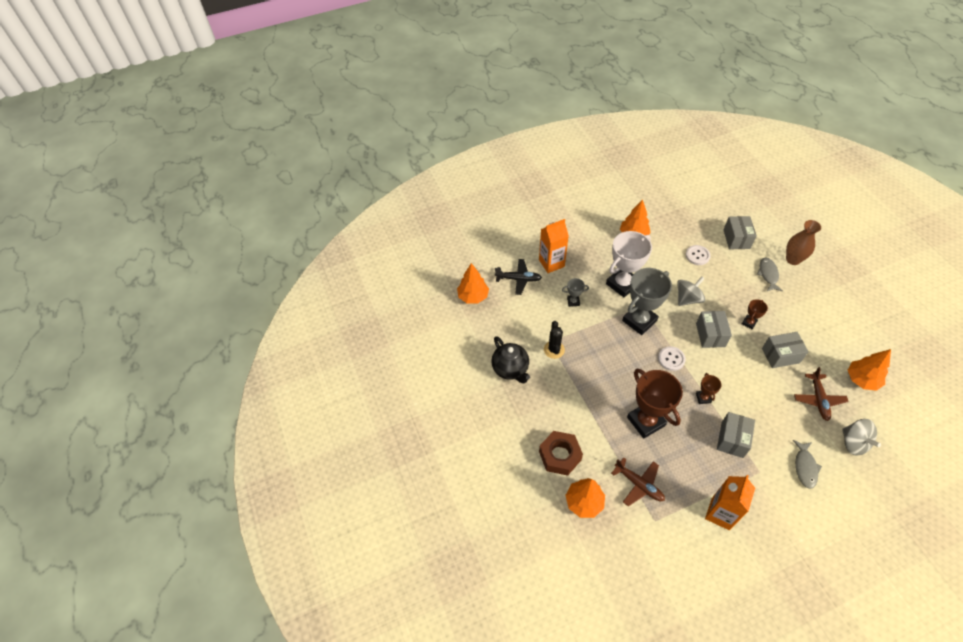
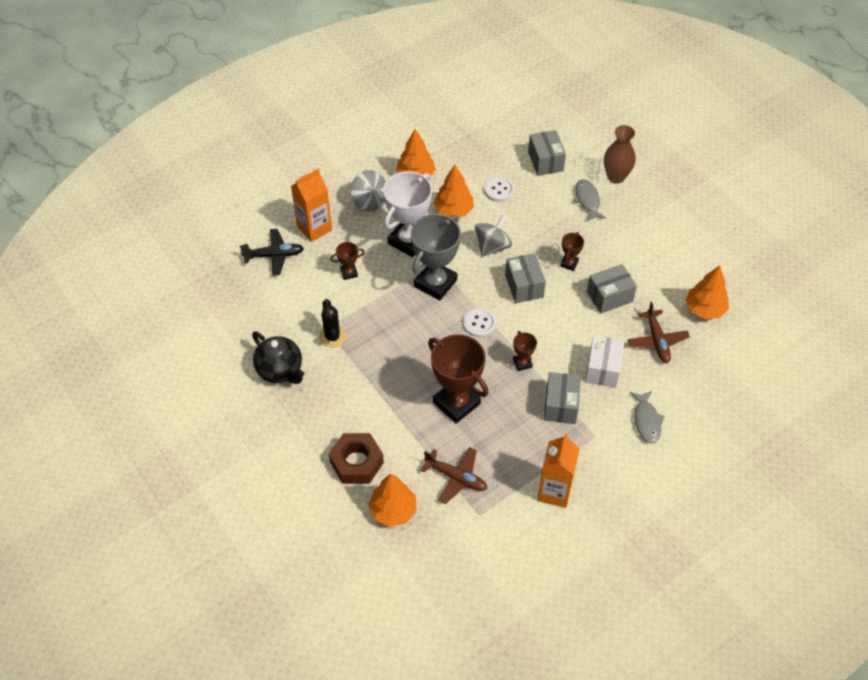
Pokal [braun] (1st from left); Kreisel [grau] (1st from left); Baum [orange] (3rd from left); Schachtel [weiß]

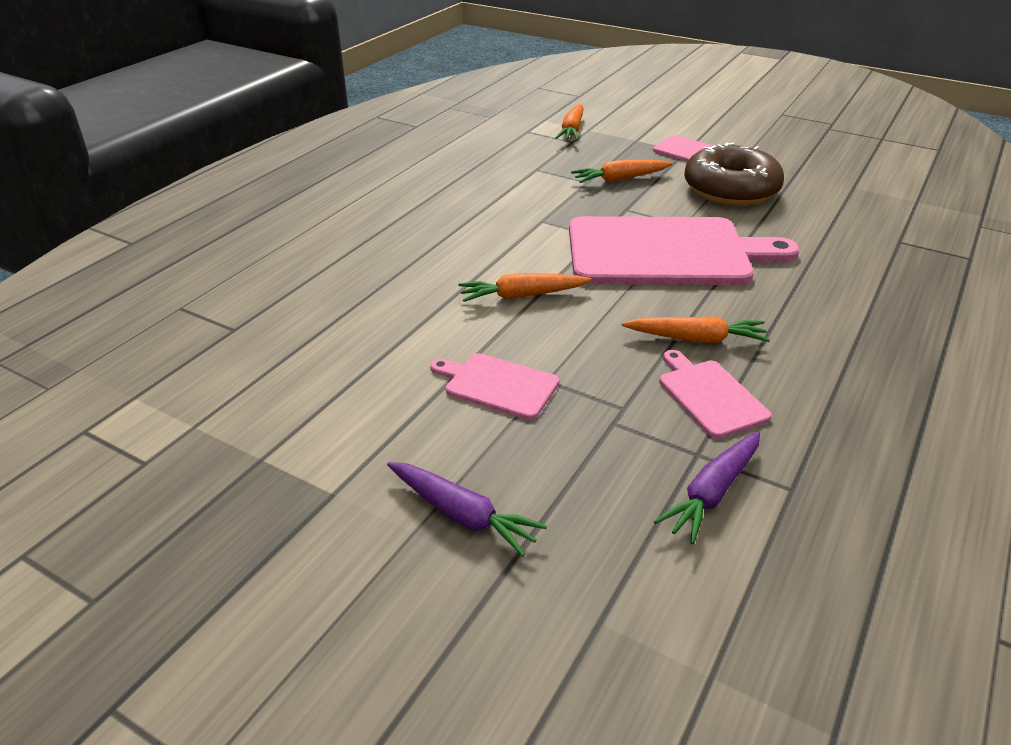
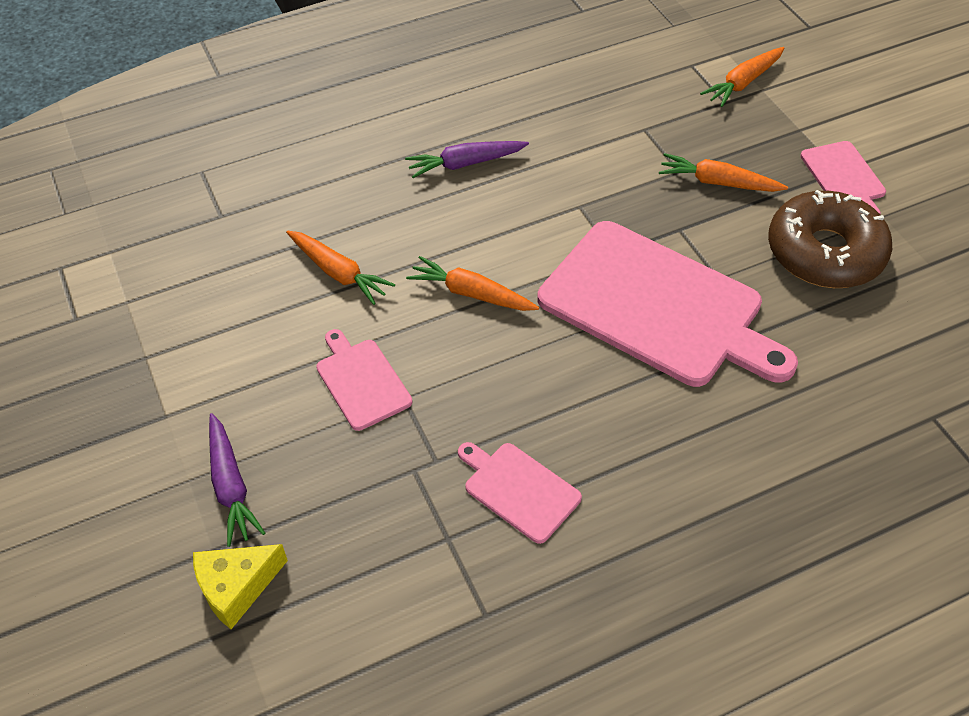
Käse [gelb]; Karotte [orange] (1st from left); Karotte [lila] (2nd from left); Schneidebrett [rosa] (2nd from left)

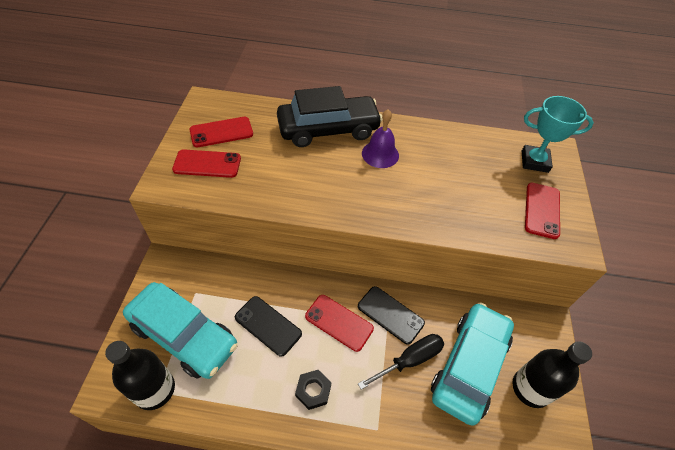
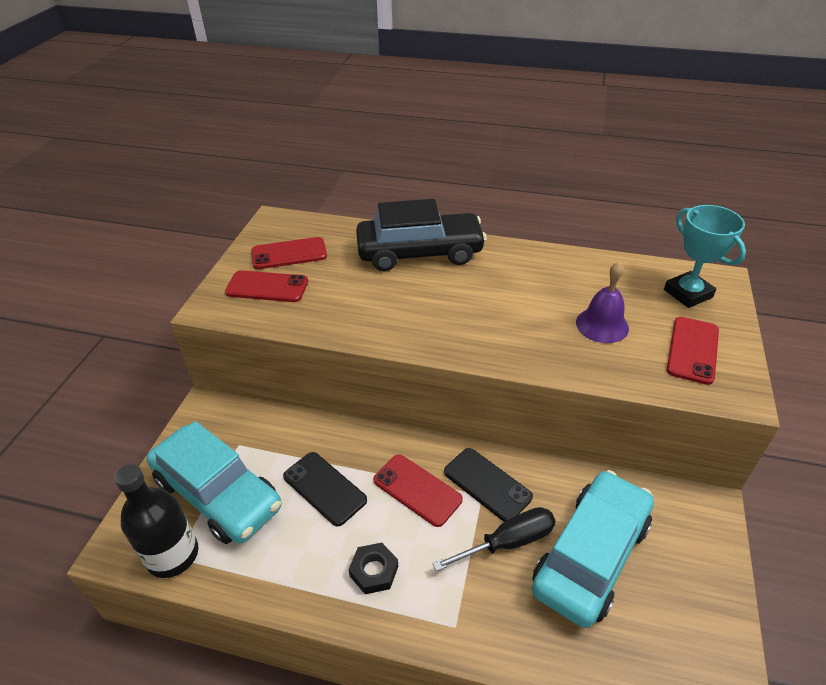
Glocke [lila]; Pokal [türkis]; Flasche [schwarz] (2nd from left in the first image)

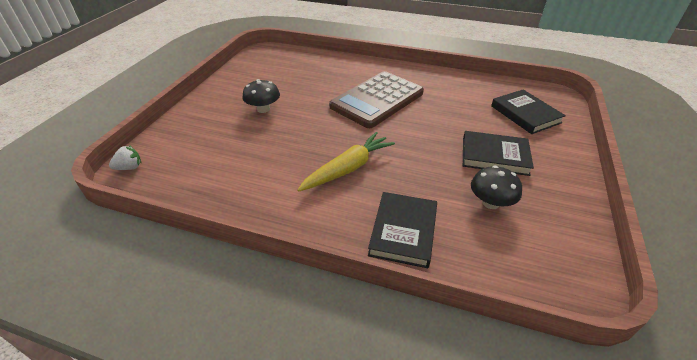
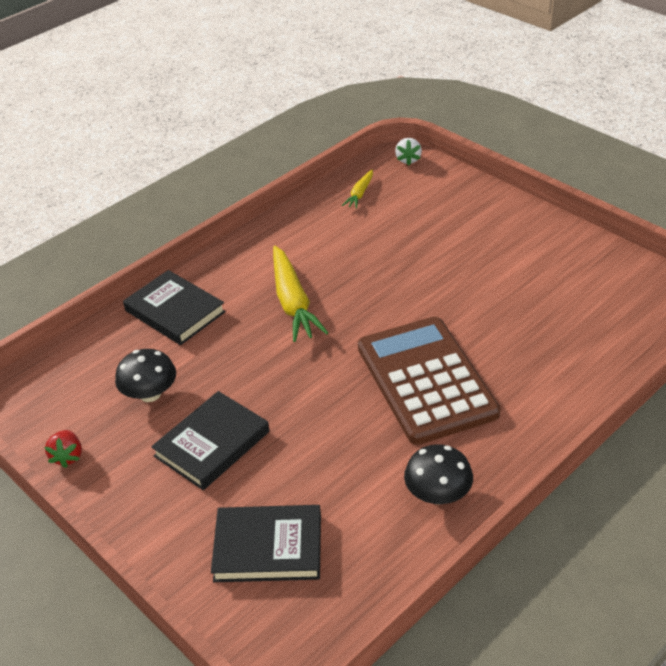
Erdbeere [rot]; Karotte [gelb] (2nd from left); Pilz [schwarz] (2nd from left)

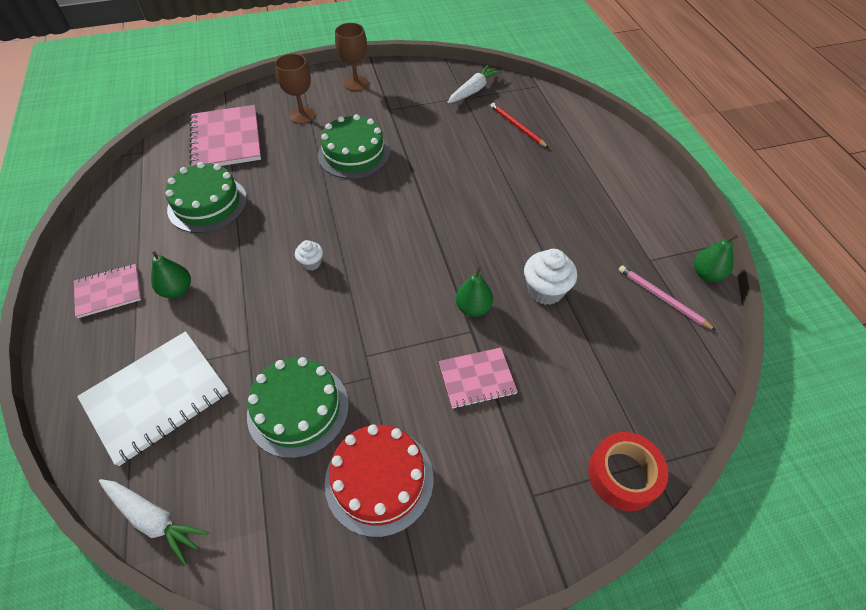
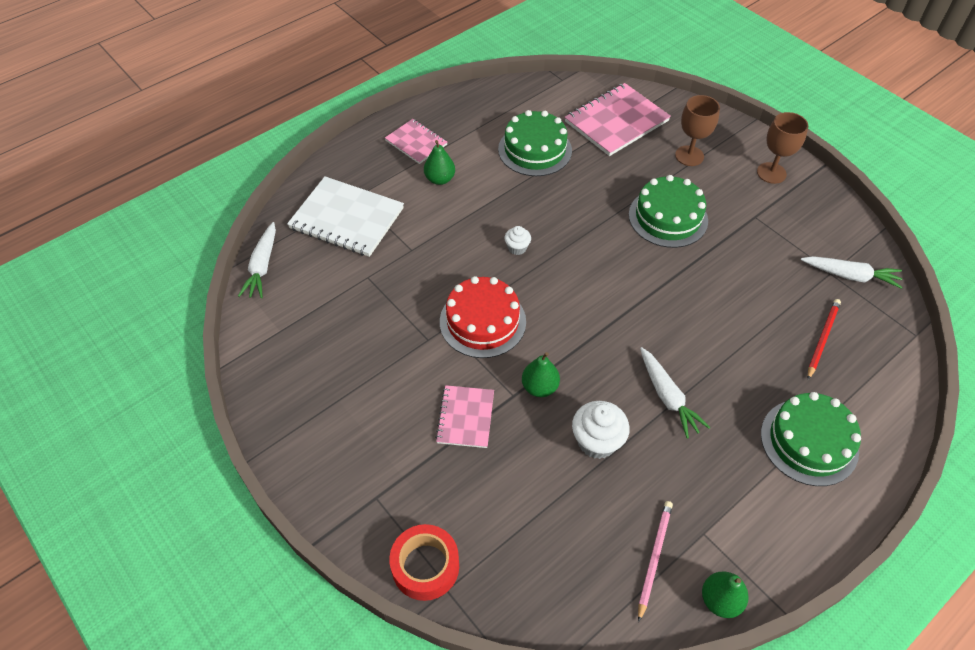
Notizbuch [rosa] (2nd from left); Kuchen [rot]; Karotte [weiß] (2nd from left); Kuchen [grün] (3rd from left)

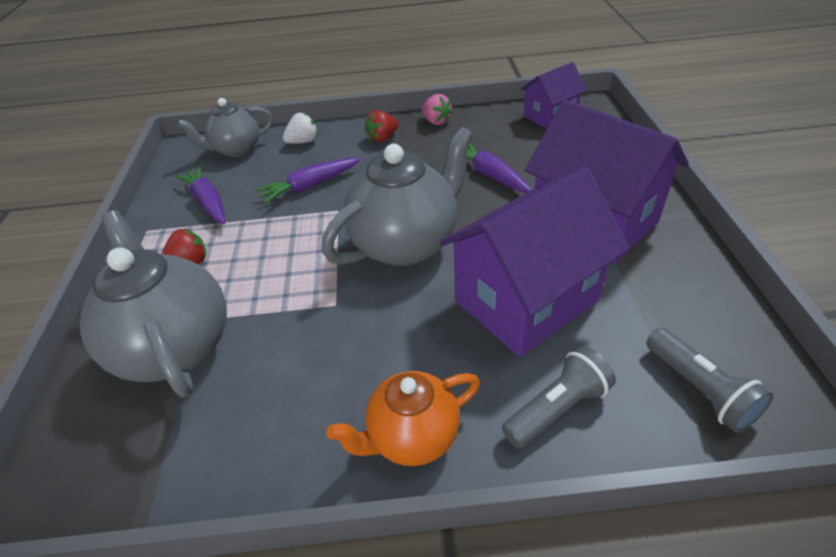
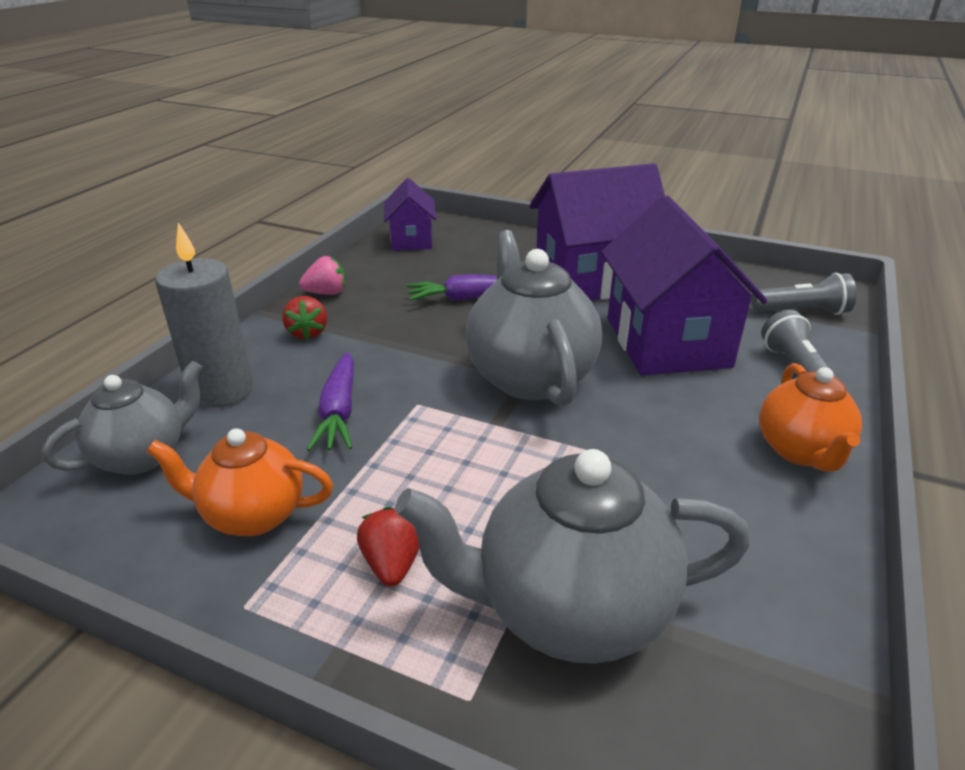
Teekanne [grau] (1st from left); Teekanne [orange] (1st from left); Kerze [grau]

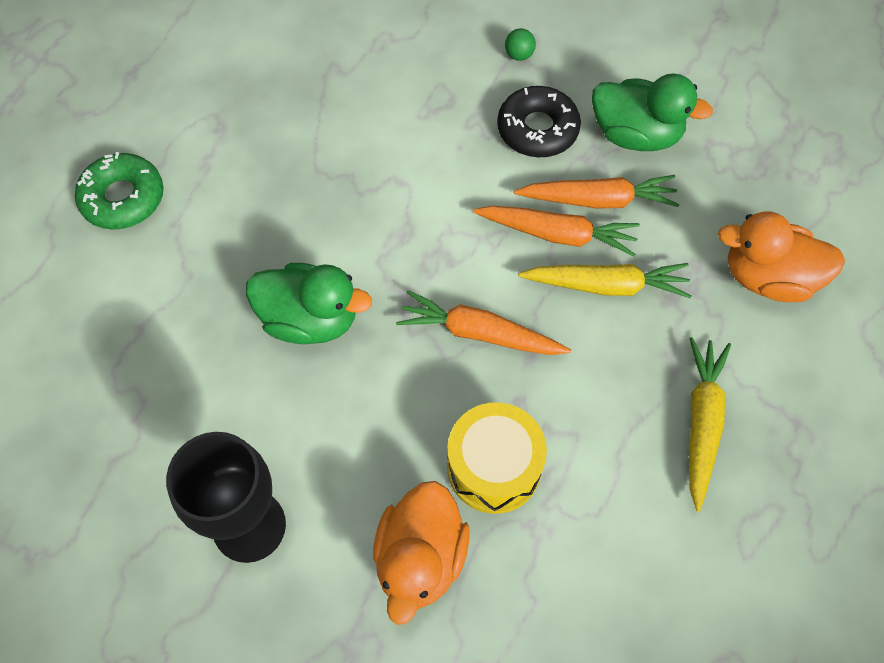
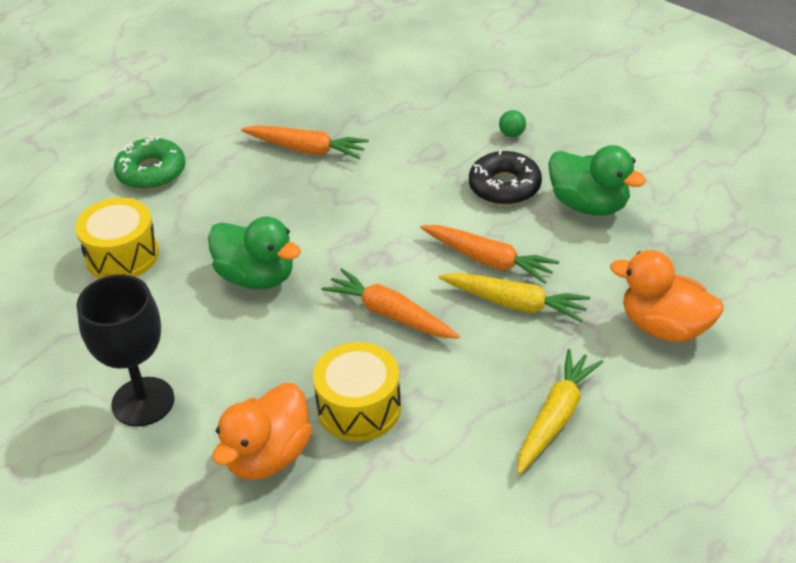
Trommel [gelb] (1st from left); Karotte [orange] (1st from left)

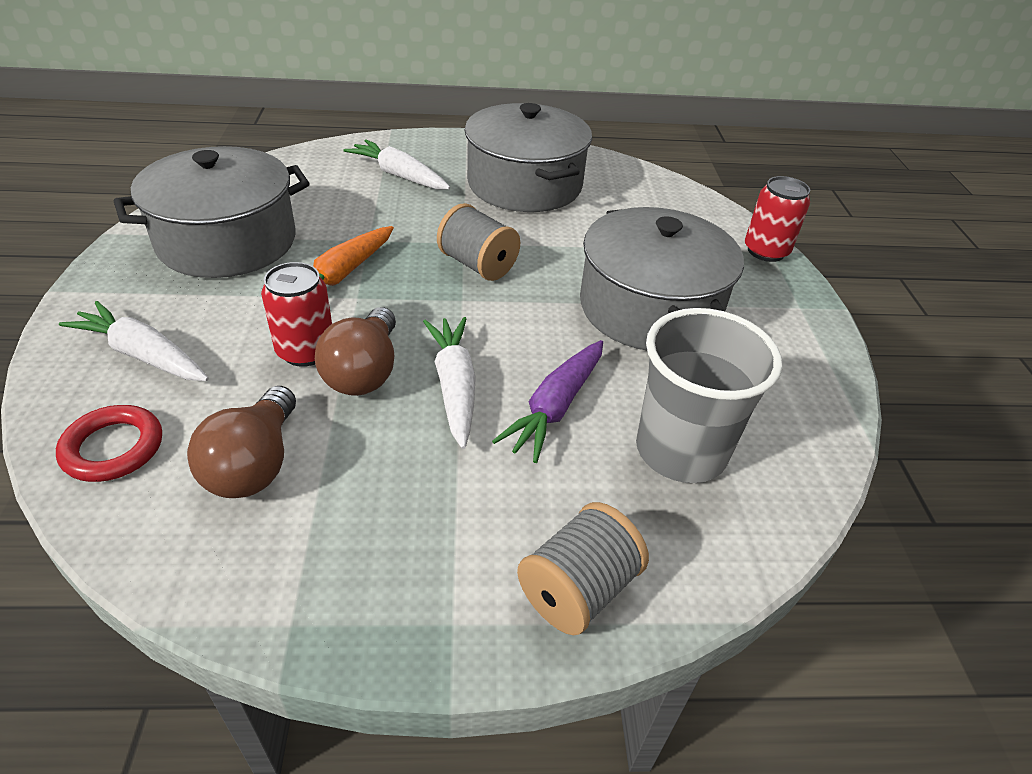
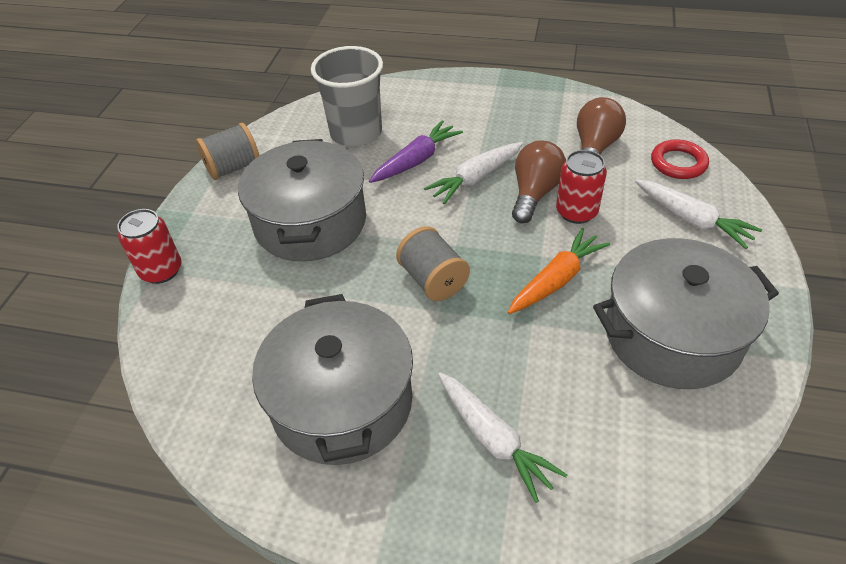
Garnrolle [grau] (1st from left); Karotte [weiß] (1st from left)

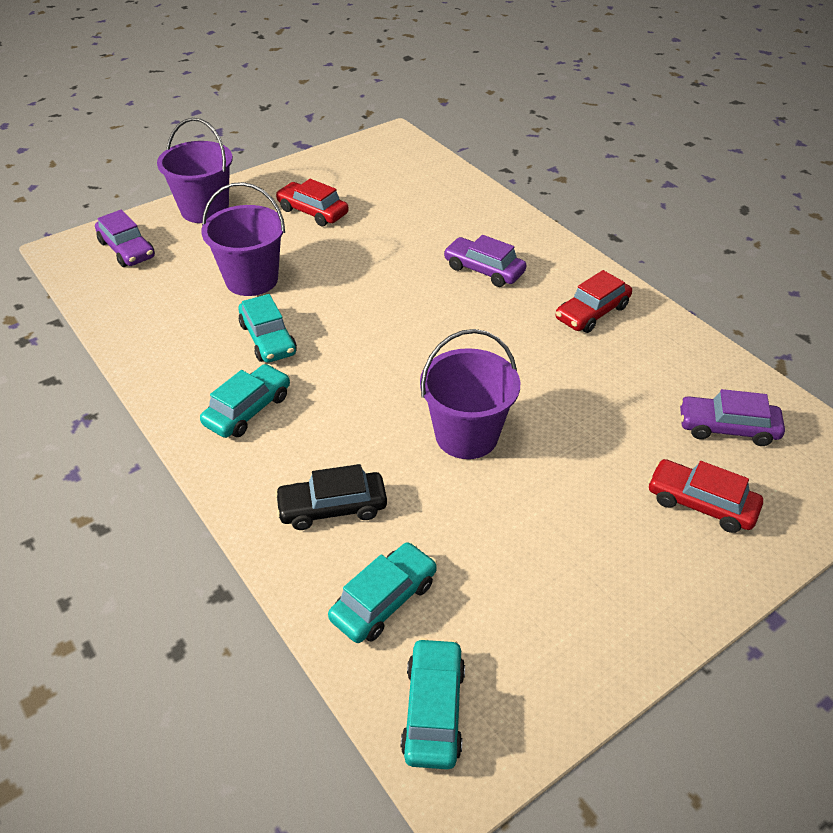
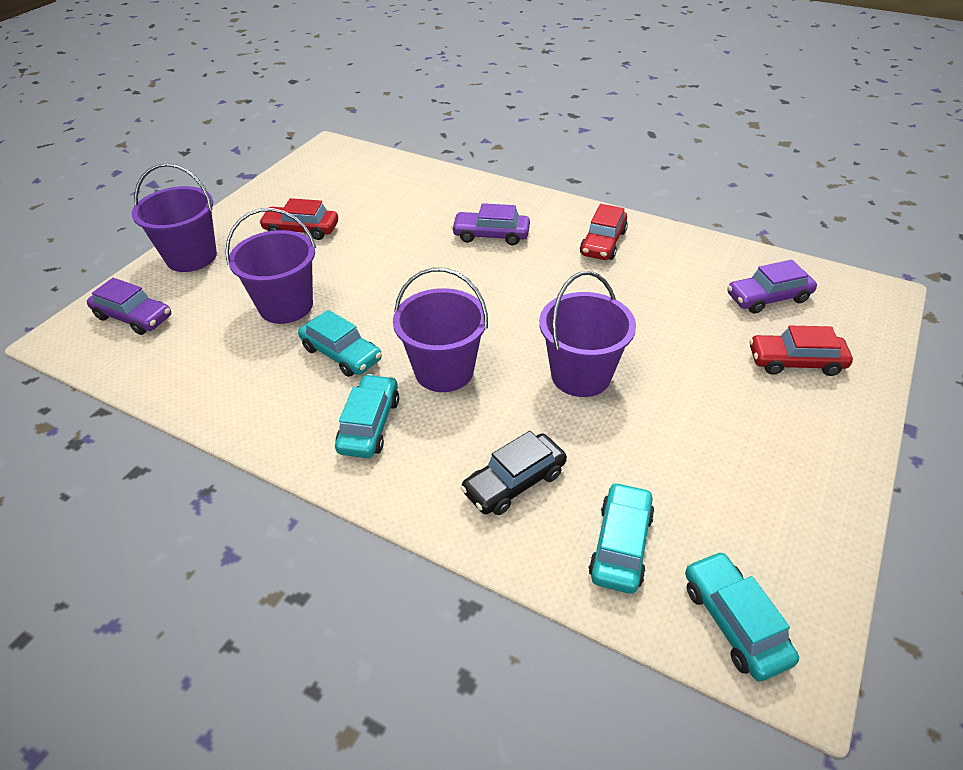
Eimer [lila] (3rd from left)

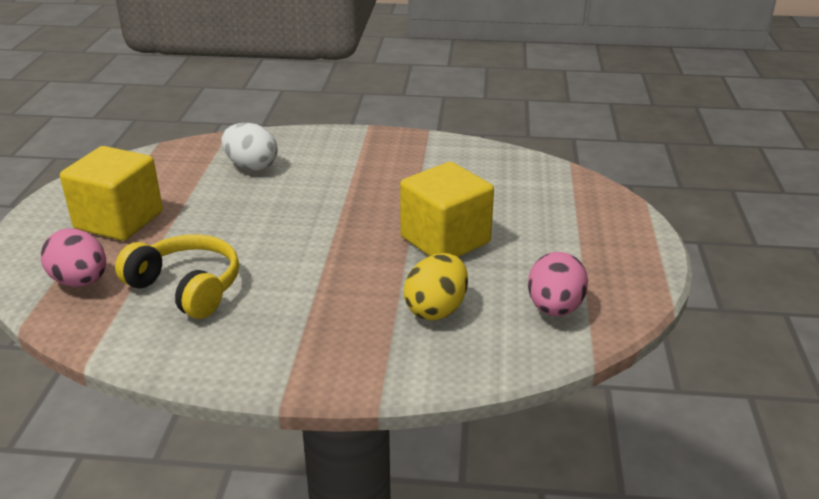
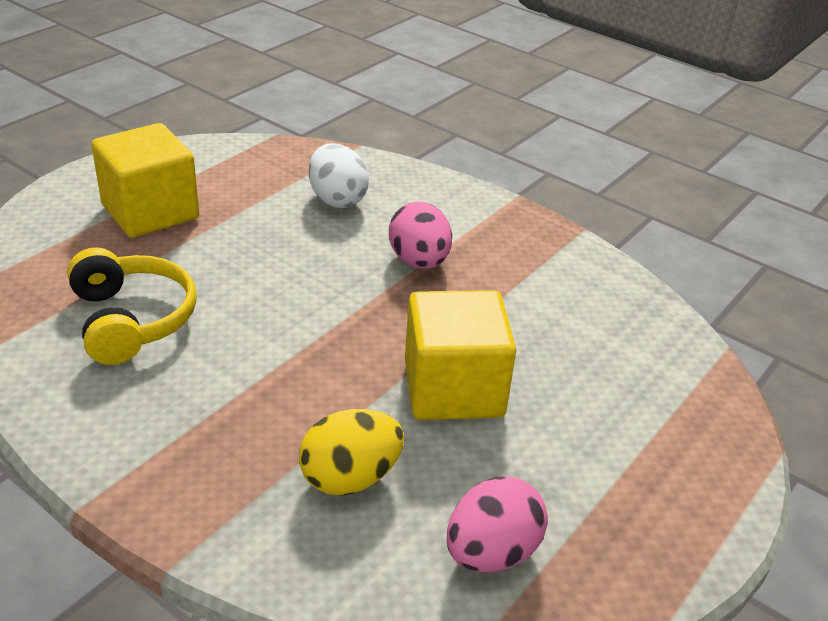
Ei [rosa] (1st from left)

